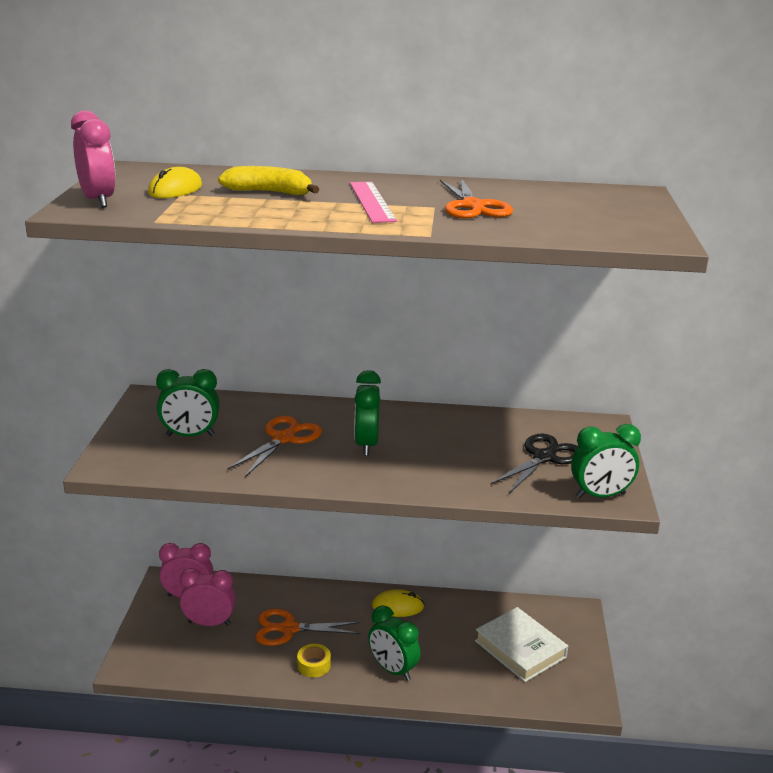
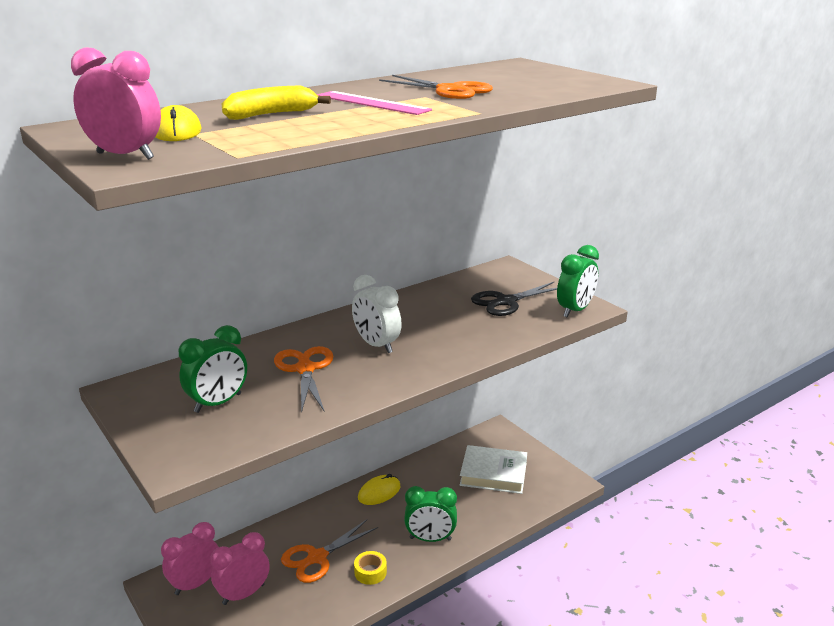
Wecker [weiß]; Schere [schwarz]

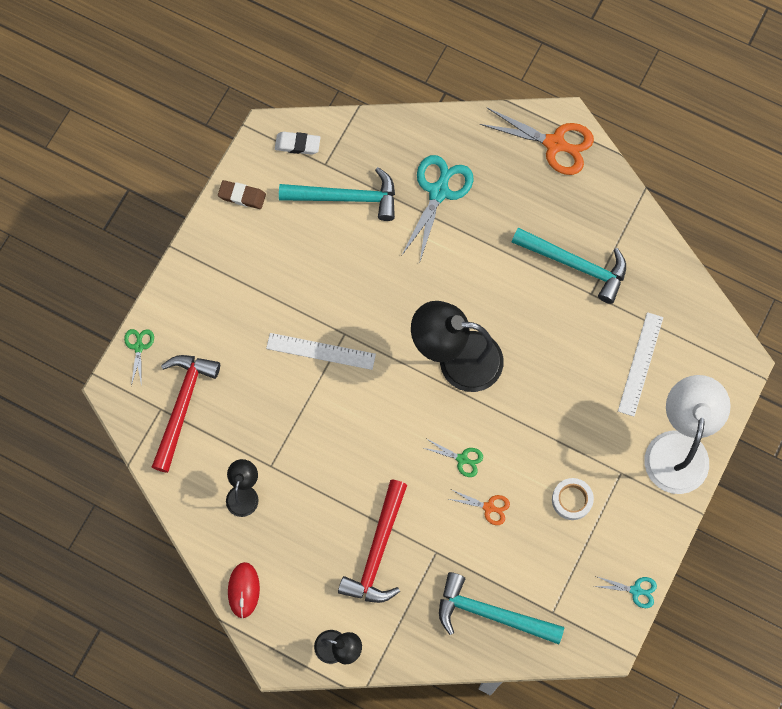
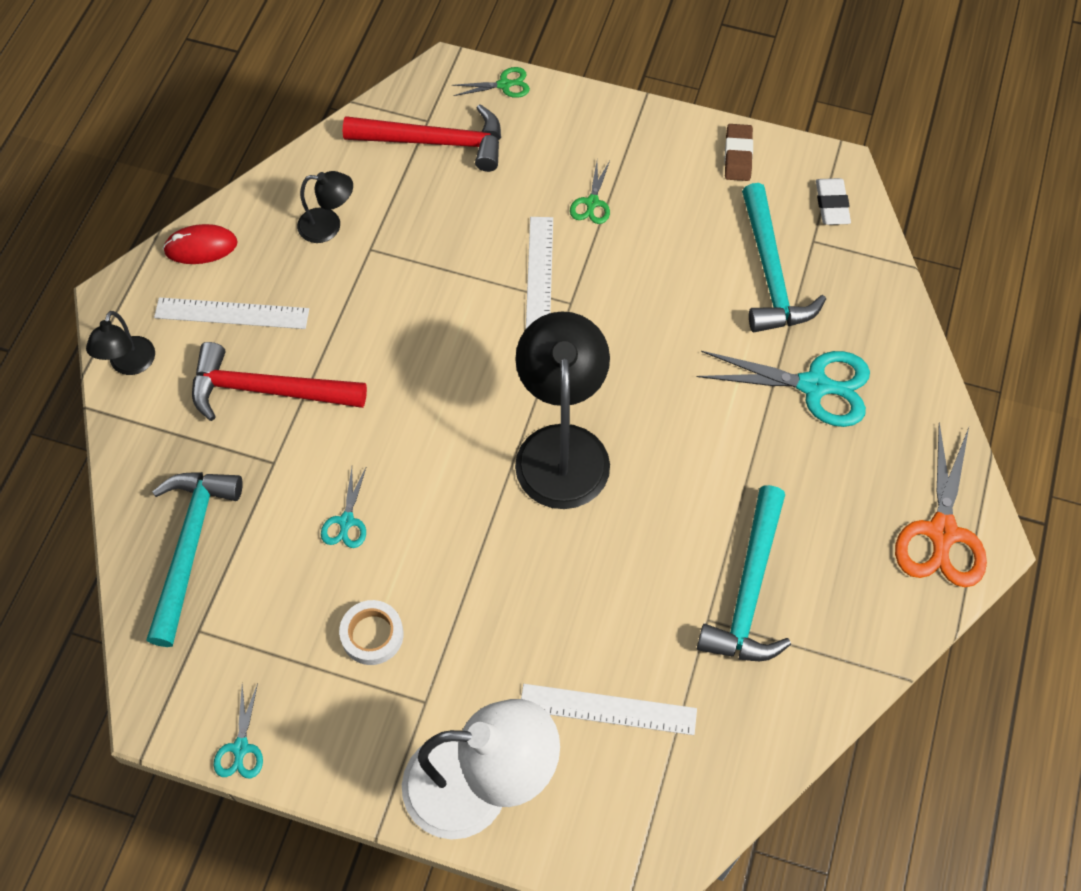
Lineal [weiß] (1st from left); Schere [türkis] (2nd from left); Schere [grün] (2nd from left)

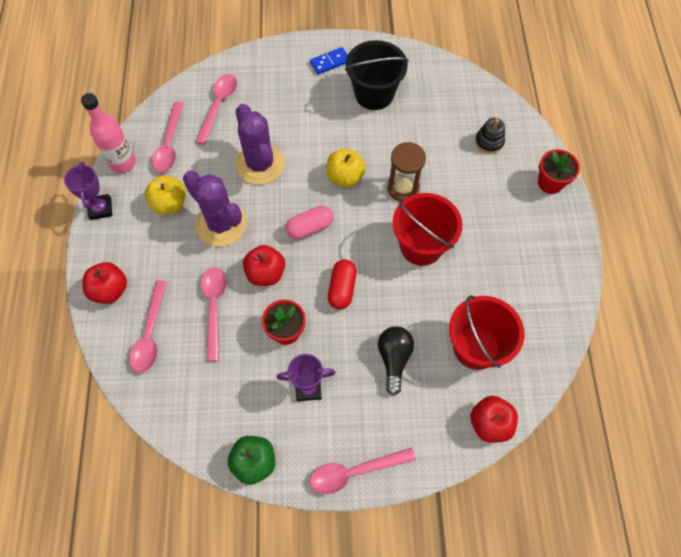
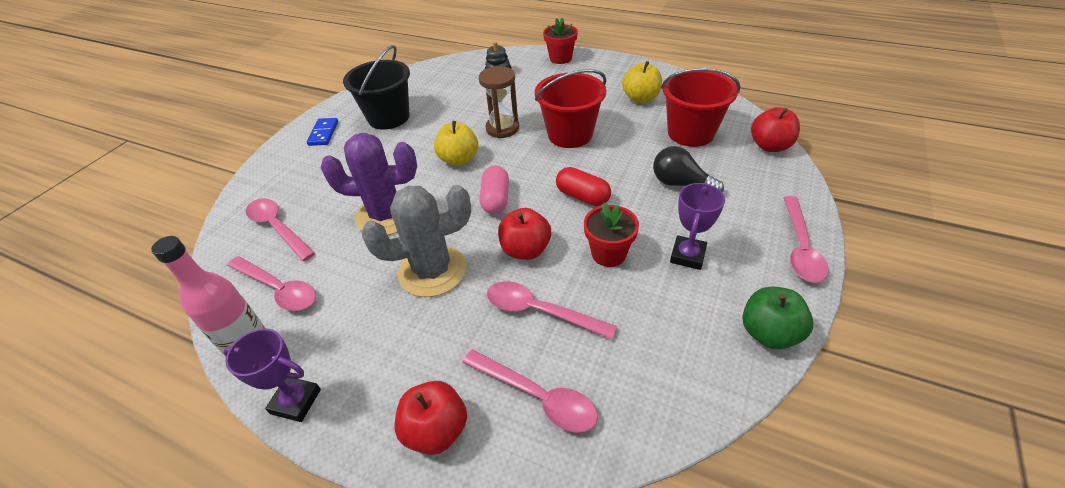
Kaktus [grau]; Apfel [gelb] (2nd from left)

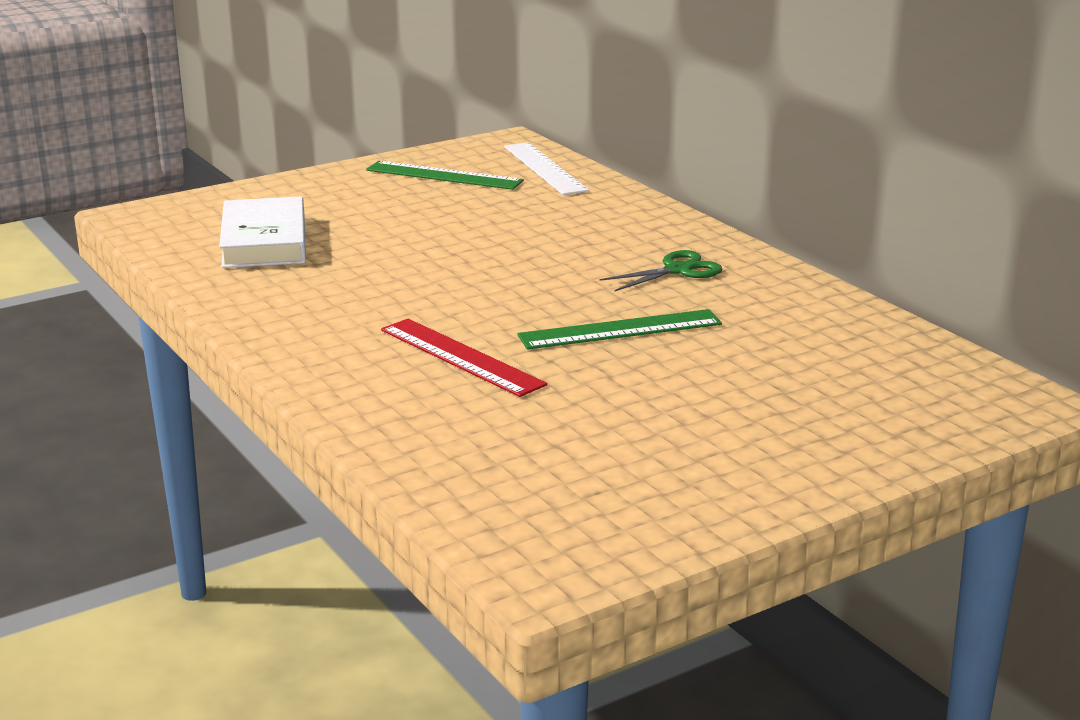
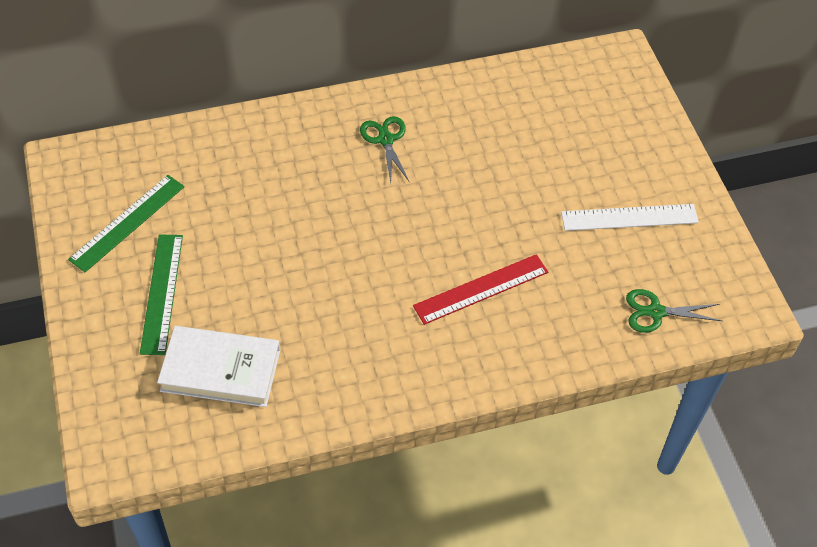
Lineal [grün] (2nd from left); Lineal [weiß]; Schere [grün] (2nd from left)

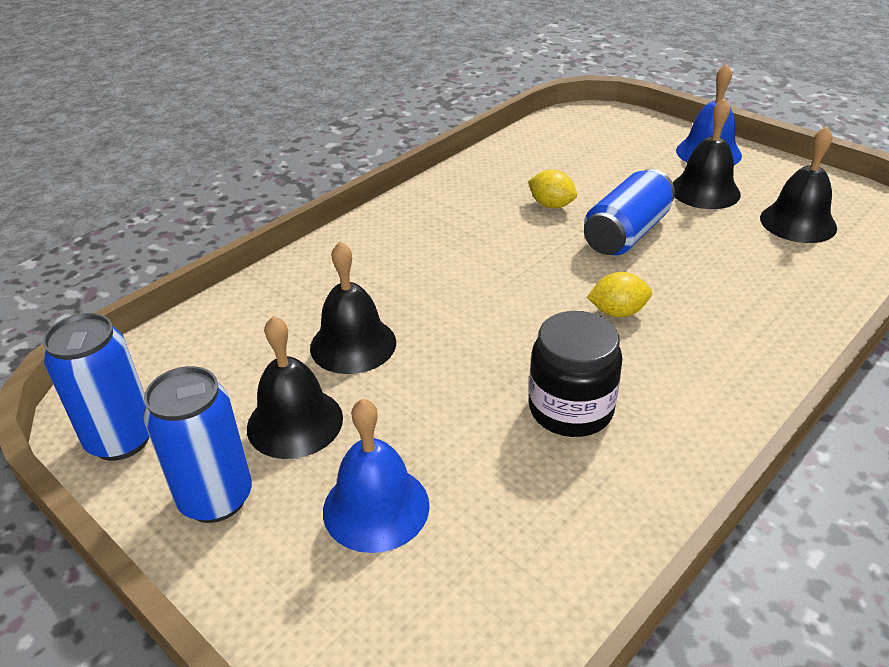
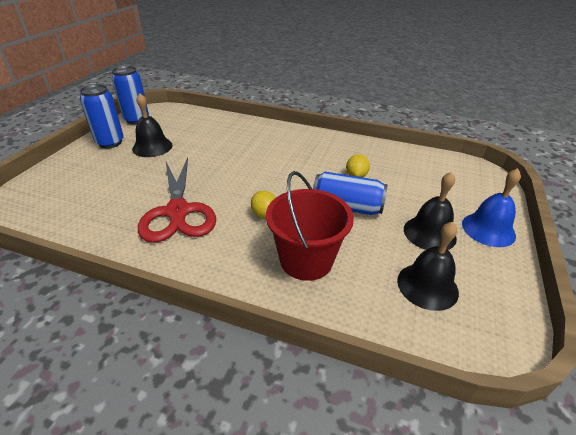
Schere [rot]; Eimer [rot]; Glocke [schwarz] (2nd from left in the first image); Glocke [blau] (1st from left in the first image)

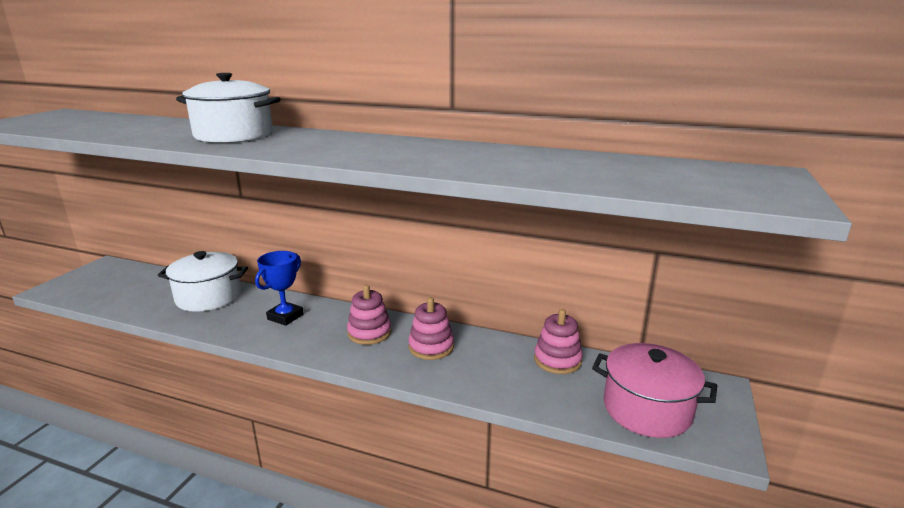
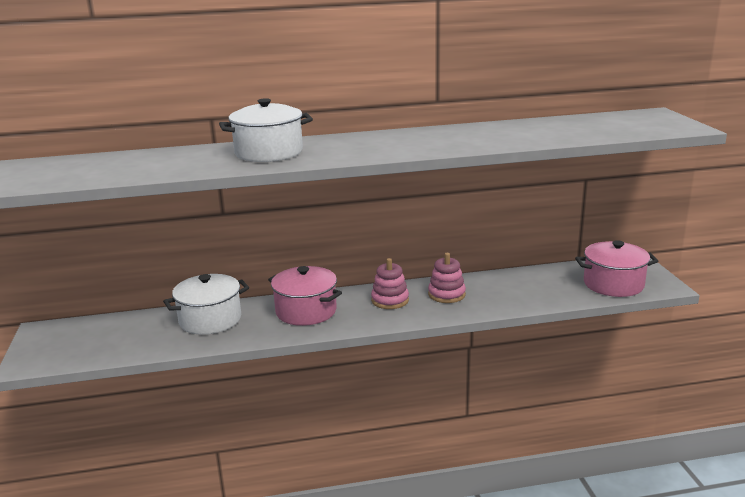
Kochtopf [rosa] (1st from left); Stapelspielzeug [rosa] (3rd from left in the first image)

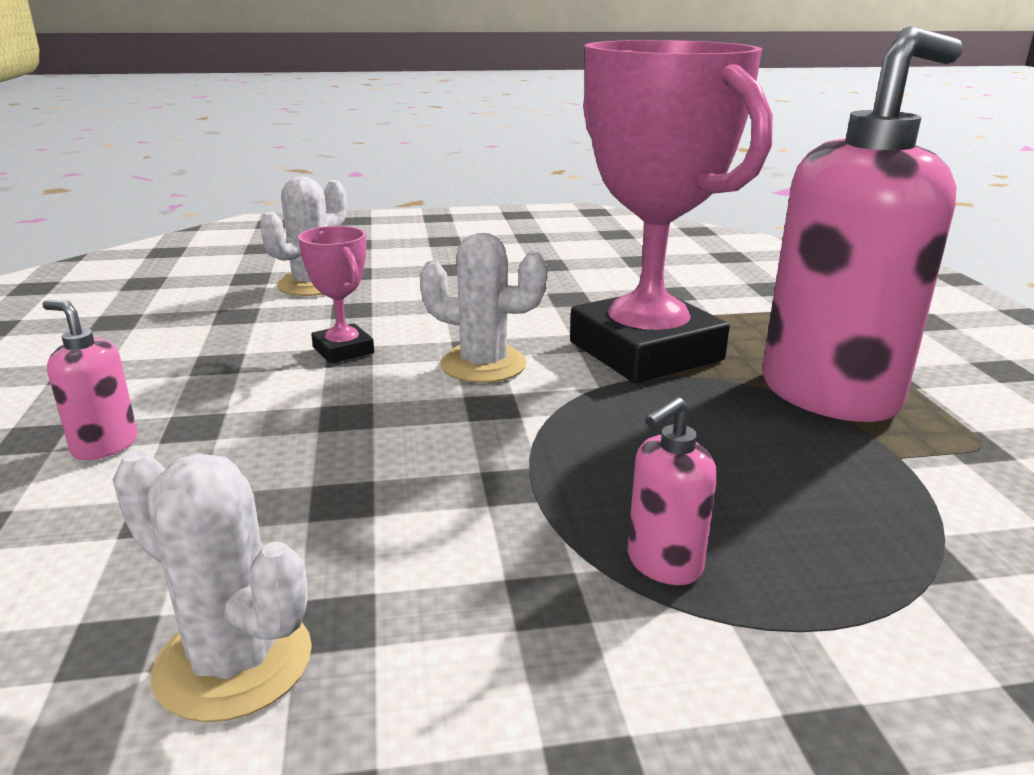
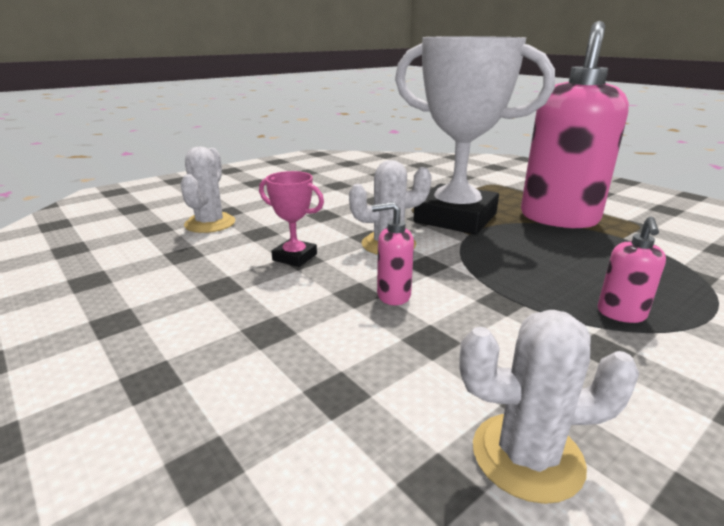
Seifenspender [rosa] (1st from left); Pokal [weiß]

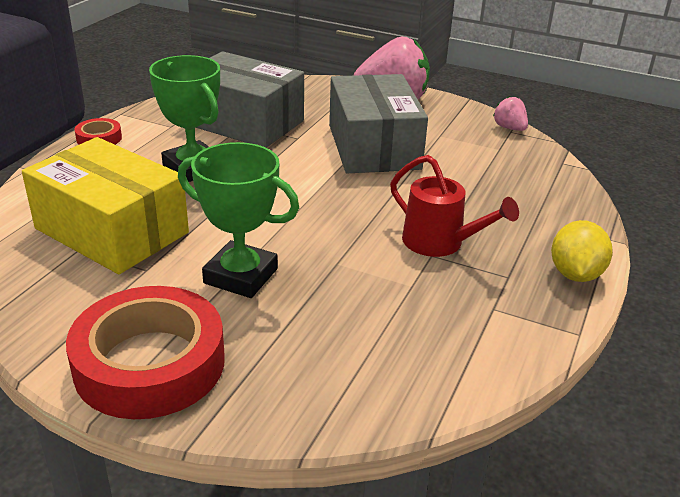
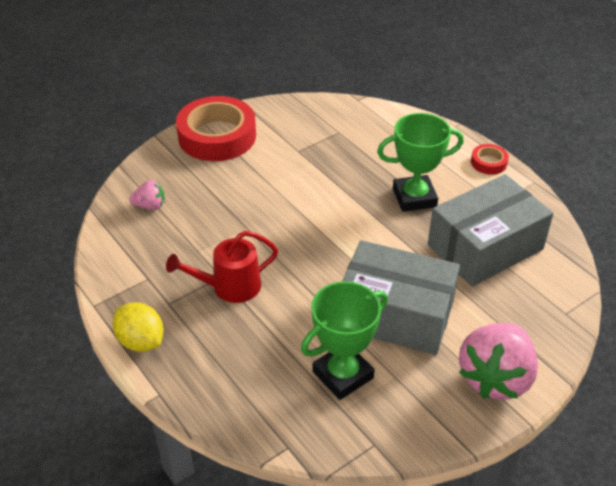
Erdbeere [rosa] (1st from left); Pokal [grün] (1st from left); Schachtel [gelb]

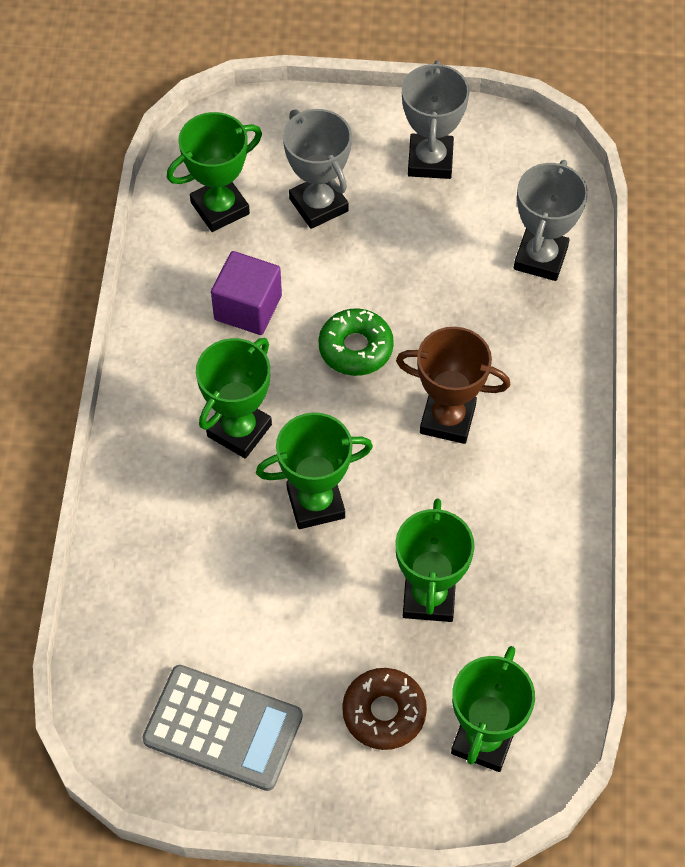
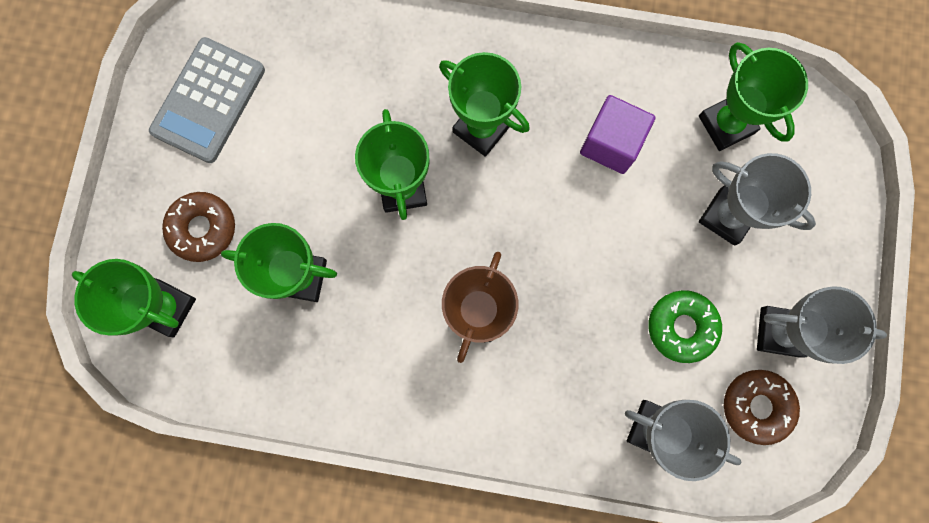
Donut [grün]; Pokal [grau] (2nd from left); Donut [braun] (2nd from left)

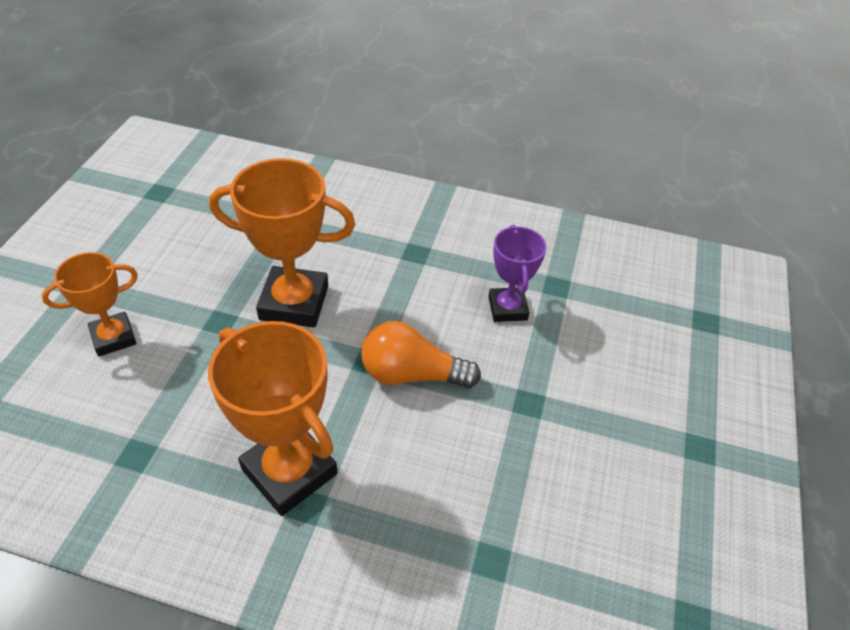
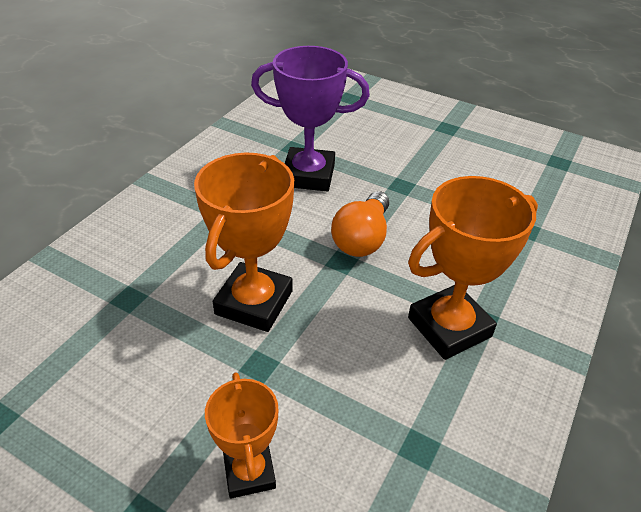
Pokal [lila]

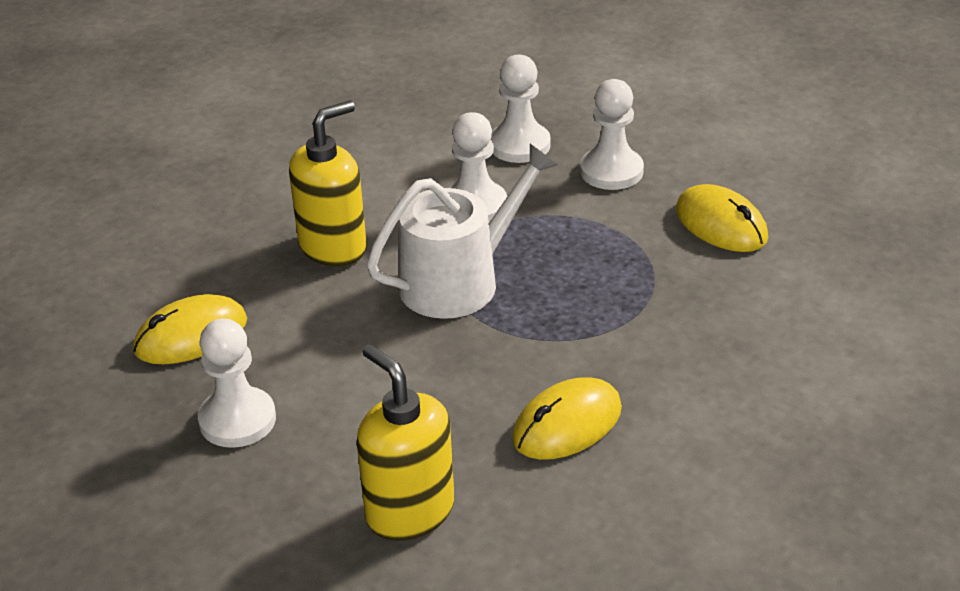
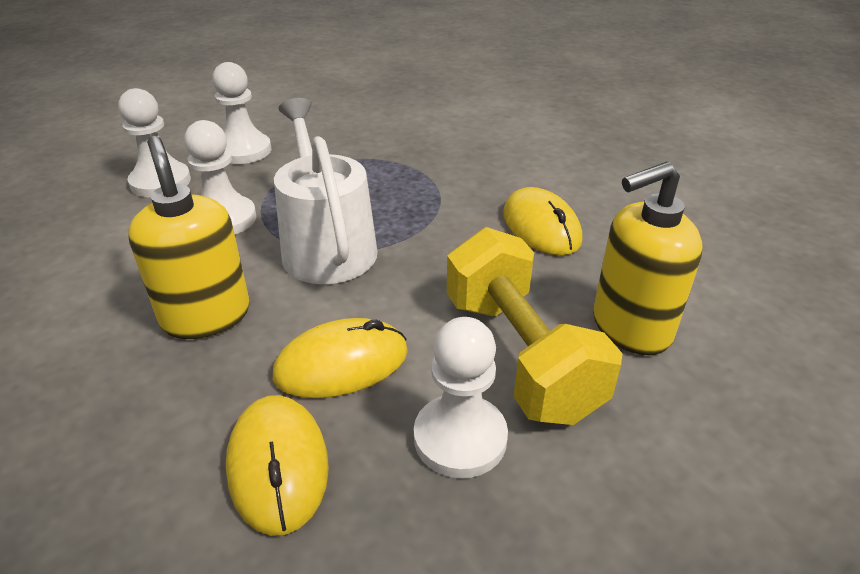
Computermaus [gelb] (2nd from left); Hantel [gelb]

